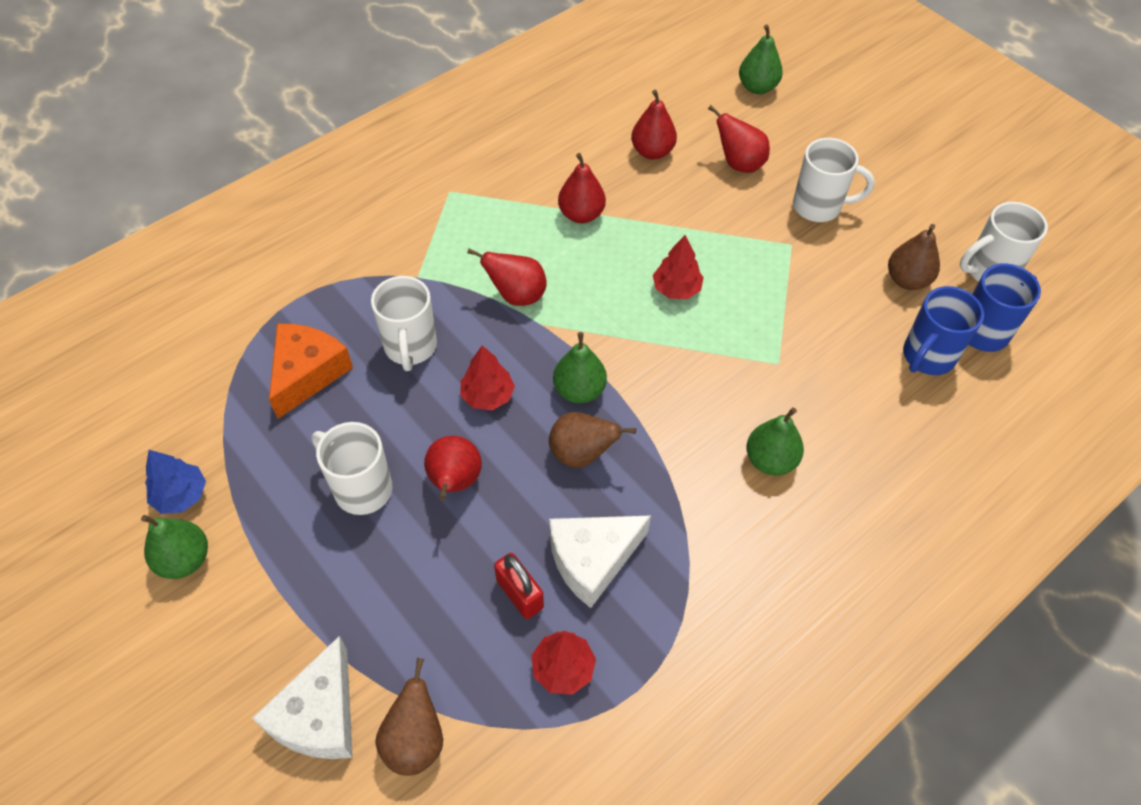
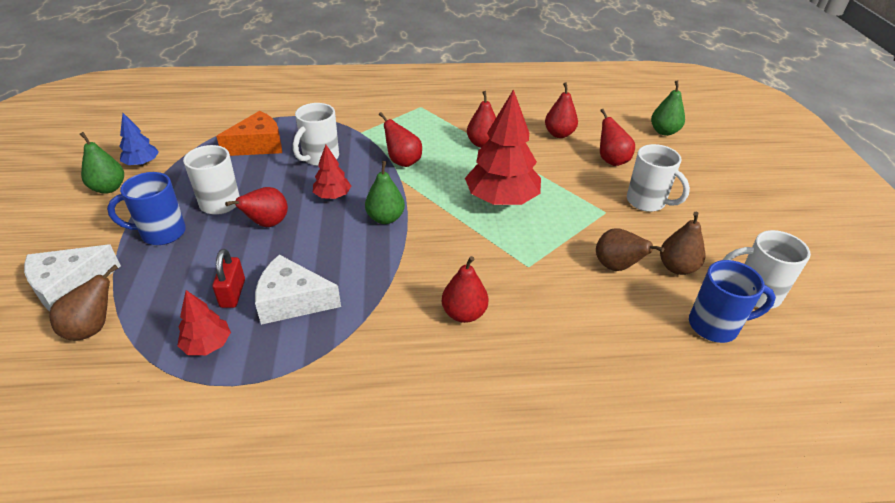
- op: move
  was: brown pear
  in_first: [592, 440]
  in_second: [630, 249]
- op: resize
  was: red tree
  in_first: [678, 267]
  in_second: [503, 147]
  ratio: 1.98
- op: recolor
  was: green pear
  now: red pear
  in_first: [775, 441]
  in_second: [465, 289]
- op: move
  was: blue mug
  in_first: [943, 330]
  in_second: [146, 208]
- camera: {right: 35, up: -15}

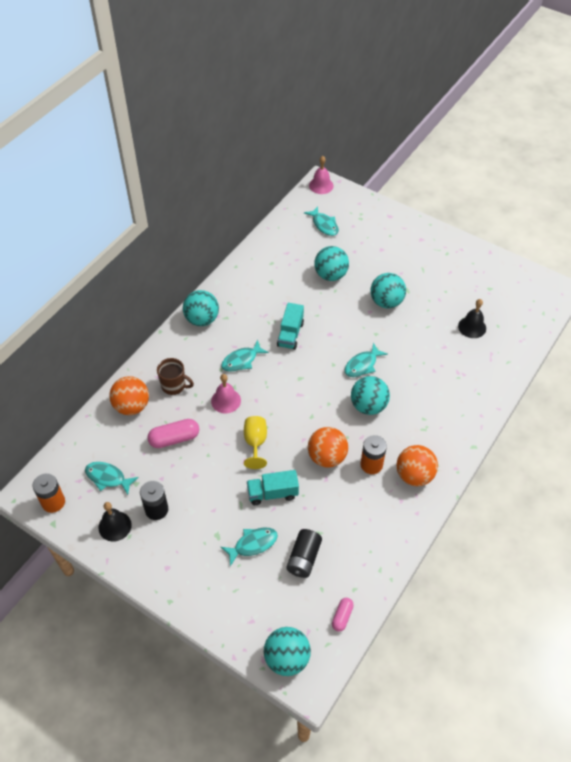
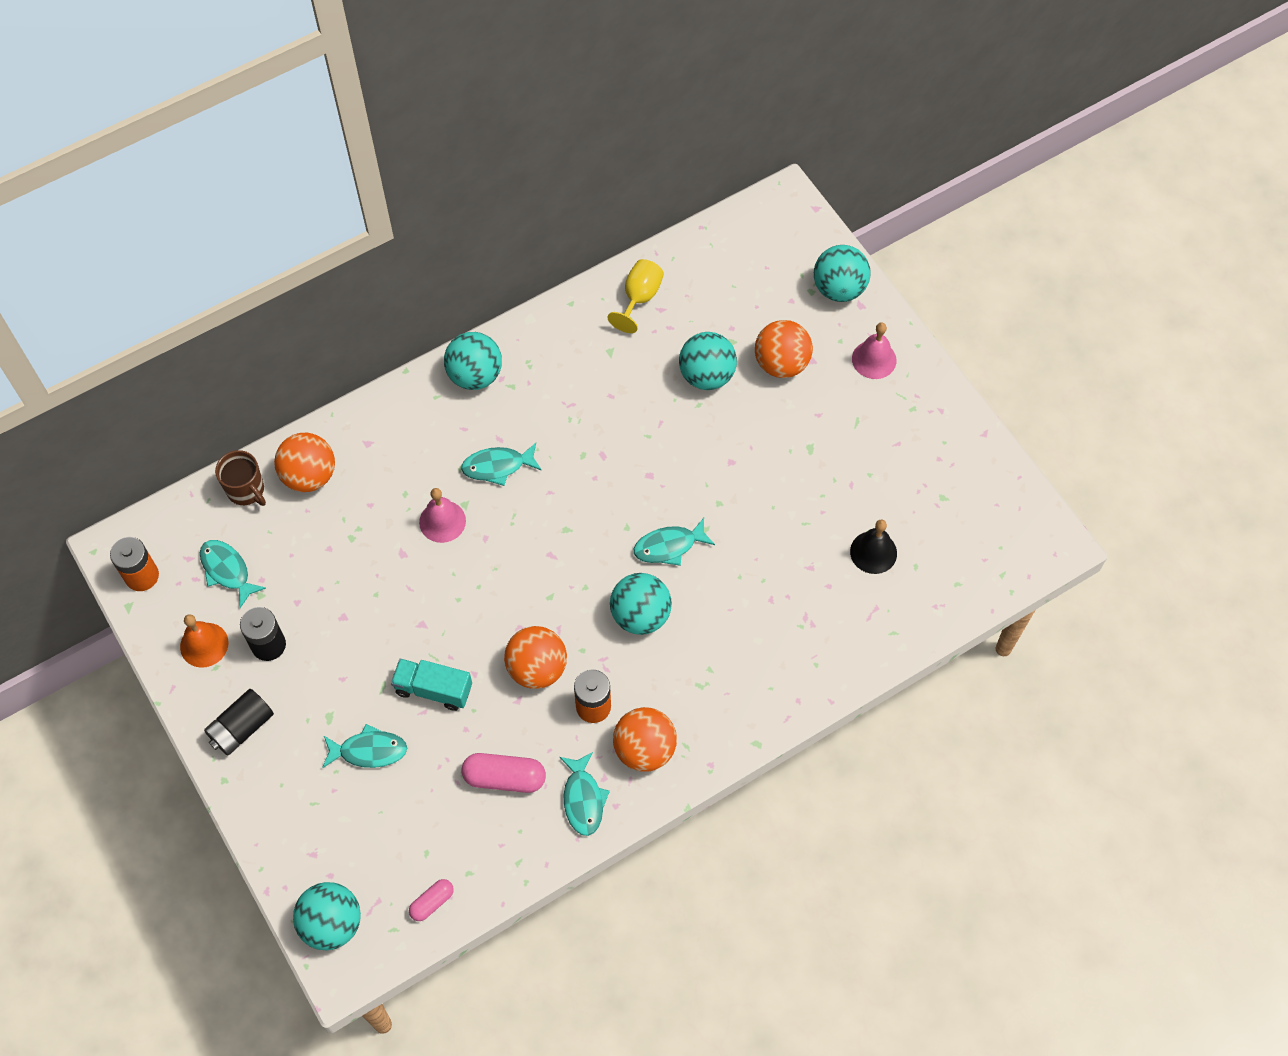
- op: recolor
  was: black bell
  now: orange bell
  in_first: [115, 522]
  in_second: [204, 641]
- op: move
  was: pink capsule
  in_first: [173, 433]
  in_second: [504, 773]
- op: move
  was: brown mug
  in_first: [175, 376]
  in_second: [240, 478]
- op: move
  was: yellow goblet
  in_first: [255, 442]
  in_second: [636, 296]
- op: delete
  was: turquoise truck
  in_first: [290, 326]
- op: move
  was: black battery
  in_first: [304, 553]
  in_second: [239, 722]
- op: move
  was: turquoise fish
  in_first: [321, 221]
  in_second: [585, 794]
- op: move
  was: pink bell
  in_first: [321, 175]
  in_second: [874, 350]
- op: move
  was: turquoise ball
  in_first: [388, 290]
  in_second: [842, 273]
- op: insert
  now: orange ball
  in_second: [784, 349]
- camera: {right: 25, up: 10}

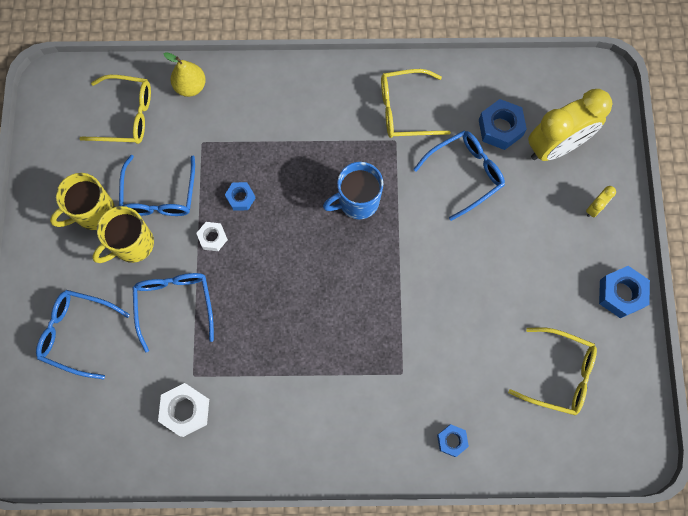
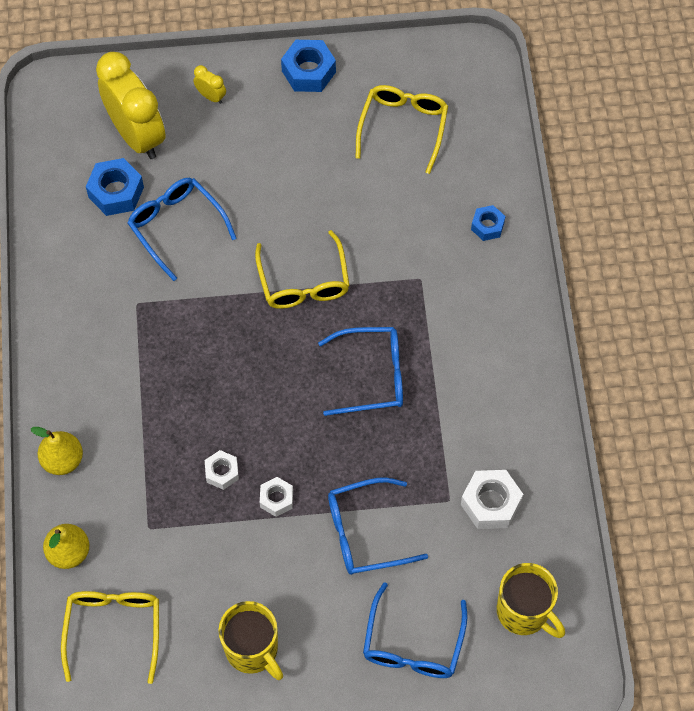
- op: move
  was: yellow mug
  in_first: [123, 234]
  in_second: [531, 600]
- op: move
  was: blue glasses
  in_first: [157, 185]
  in_second: [360, 371]
- op: recolor
  was: blue nut
  now: white nut
  in_first: [240, 196]
  in_second: [222, 470]
- op: delete
  was: blue mug
  in_first: [353, 190]
- op: move
  was: yellow glasses
  in_first: [416, 103]
  in_second: [302, 269]
- op: insert
  now: yellow pear
  in_second: [57, 451]
- camera: {right: -95, up: -10}

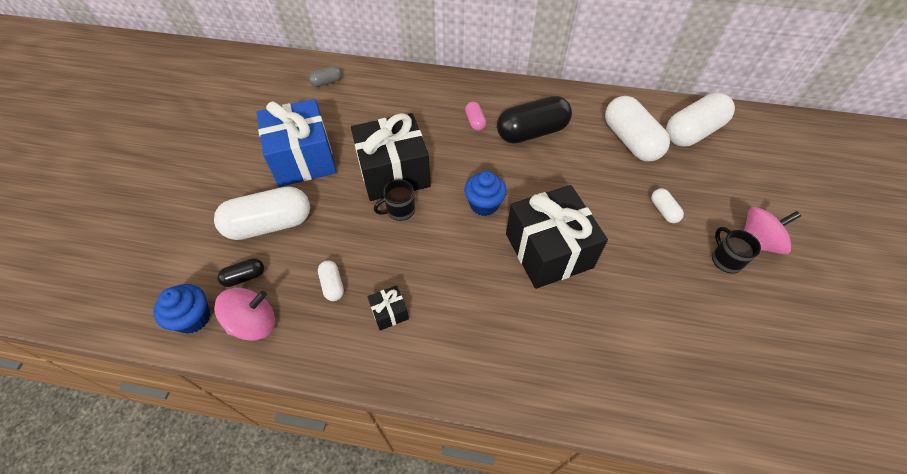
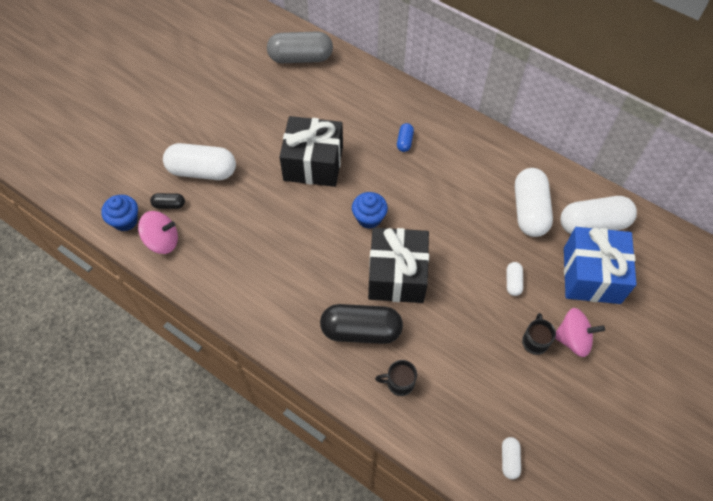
- op: move
  was: blue gift
  in_first: [297, 143]
  in_second: [600, 265]
- op: resize
  was: grey capsule
  in_first: [325, 76]
  in_second: [300, 47]
  ratio: 2.18
- op: move
  was: white capsule
  in_first: [331, 280]
  in_second: [511, 458]
- op: delete
  was: black gift
  in_first: [388, 308]
- op: move
  was: black mug
  in_first: [394, 200]
  in_second: [396, 378]
- op: recolor
  was: pink capsule
  now: blue capsule
  in_first: [475, 116]
  in_second: [405, 137]
- op: move
  was: black capsule
  in_first: [534, 119]
  in_second: [361, 324]
- camera: {right: 25, up: 5}

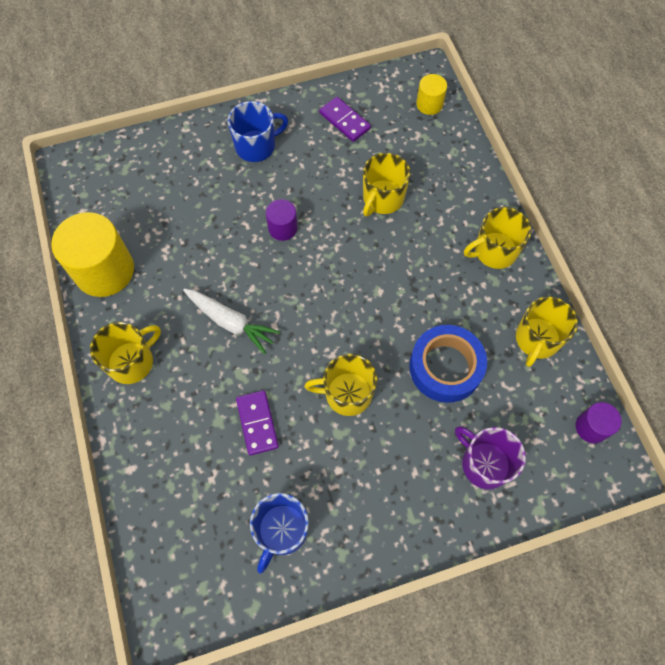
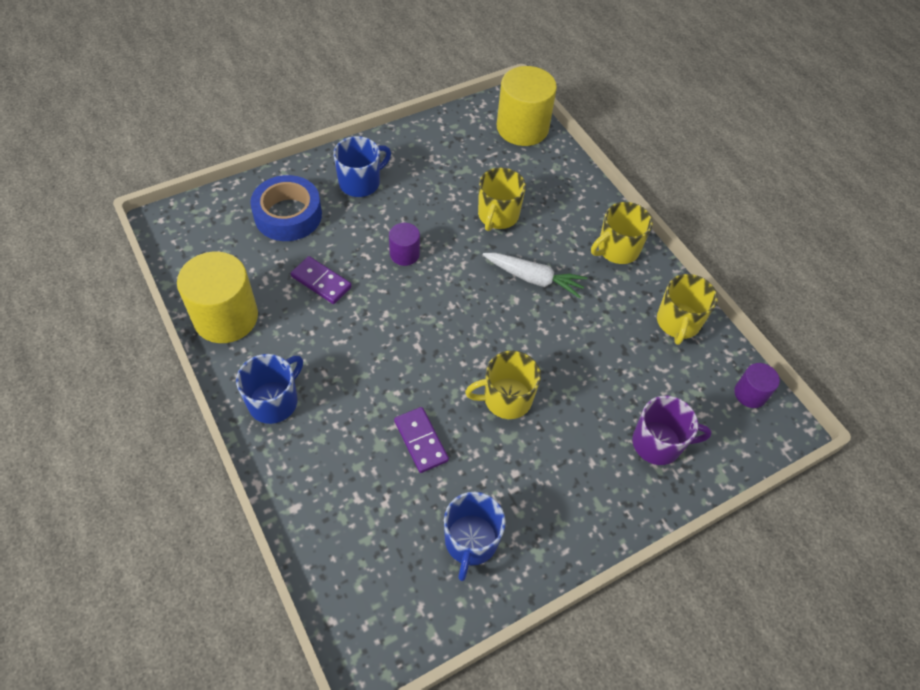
- op: recolor
  was: yellow mug
  now: blue mug
  in_first: [125, 353]
  in_second: [269, 389]
- op: move
  was: white carrot
  in_first: [231, 321]
  in_second: [535, 275]
- op: move
  was: purple domino
  in_first: [345, 119]
  in_second: [321, 280]
- op: move
  was: blue tape
  in_first: [448, 364]
  in_second: [286, 208]
- op: resize
  was: yellow cylinder
  in_first: [431, 94]
  in_second: [527, 106]
  ratio: 1.99
- op: rotate
  was: purple mug
  in_first: [490, 457]
  in_second: [671, 430]
  clockwise: 150
- camera: {right: -15, up: -10}

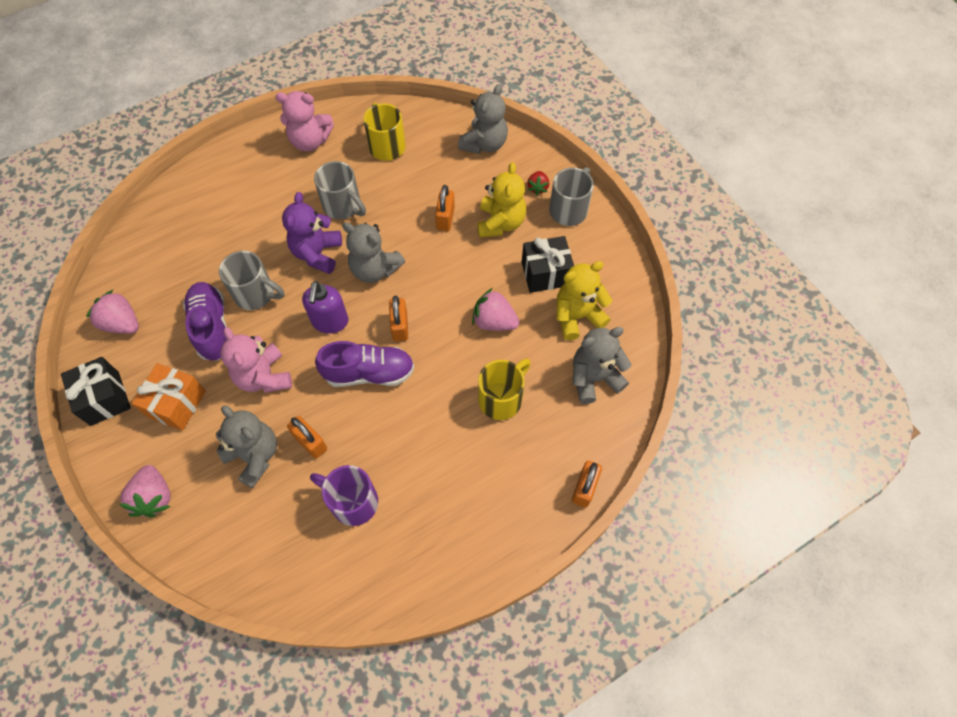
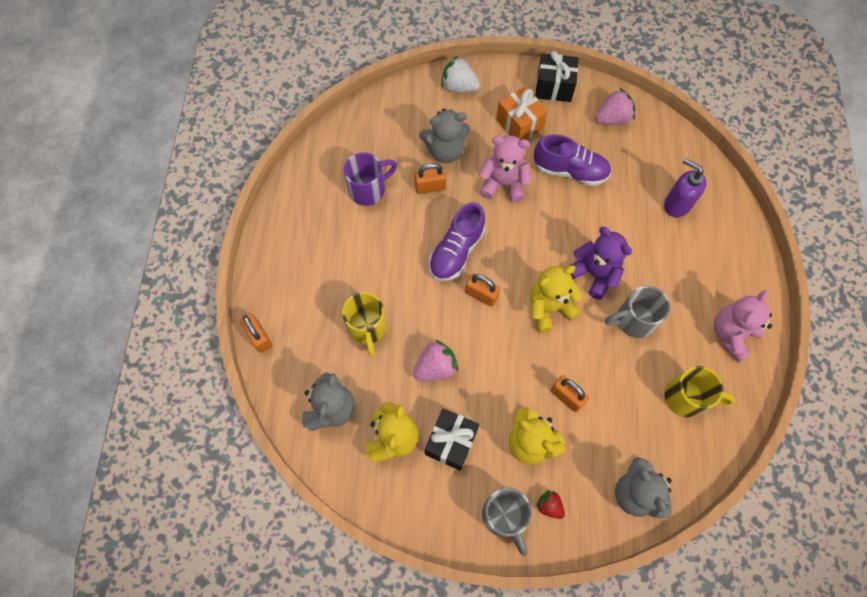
- op: recolor
  was: pink strawberry
  now: white strawberry
  in_first: [145, 491]
  in_second: [460, 74]
- op: delete
  was: grey mug
  in_first: [251, 280]
- op: move
  was: purple soap dispenser
  in_first: [325, 307]
  in_second: [685, 187]
- op: recolor
  was: grey teddy bear
  now: yellow teddy bear
  in_first: [373, 252]
  in_second: [556, 299]
- camera: {right: 125, up: 5}

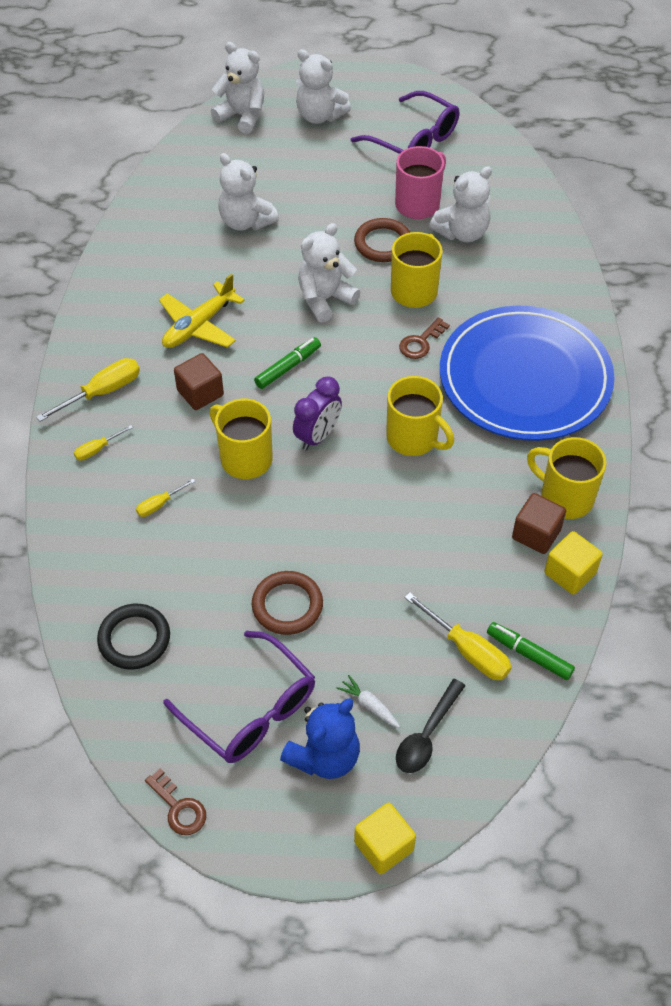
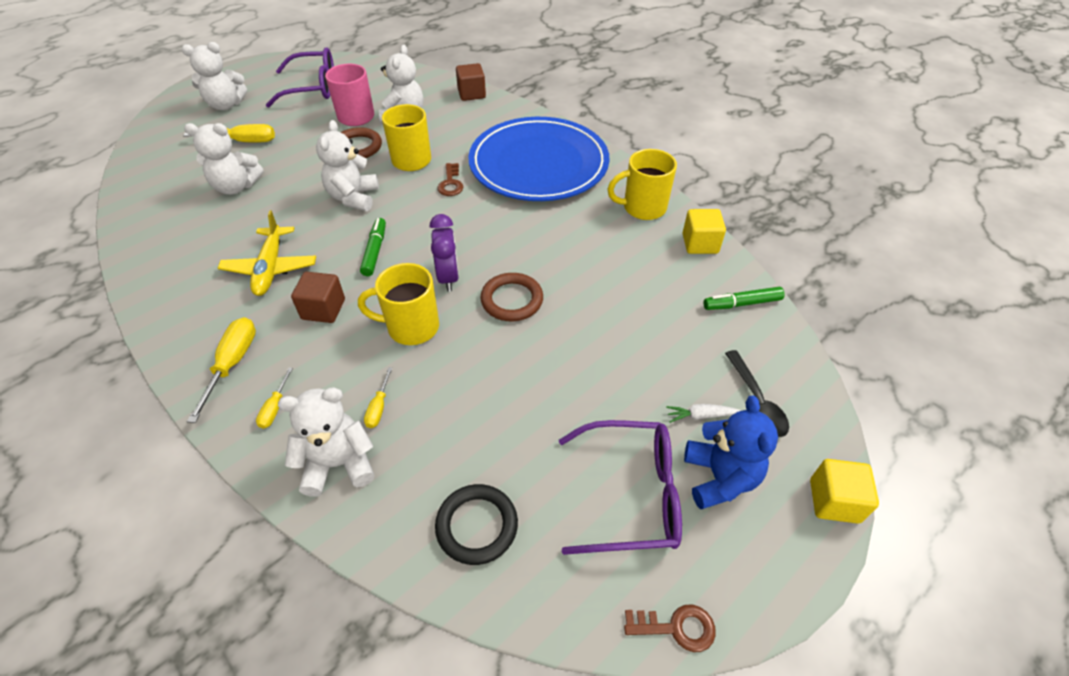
- op: move
  was: white teddy bear
  in_first: [237, 88]
  in_second: [326, 442]
- op: move
  was: brown ring
  in_first: [287, 603]
  in_second: [511, 297]
- op: delete
  was: yellow mug
  in_first: [420, 416]
- op: move
  was: yellow screwdriver
  in_first: [458, 636]
  in_second: [229, 133]
- op: move
  was: brown cube
  in_first: [539, 523]
  in_second: [471, 82]
- camera: {right: -45, up: -5}

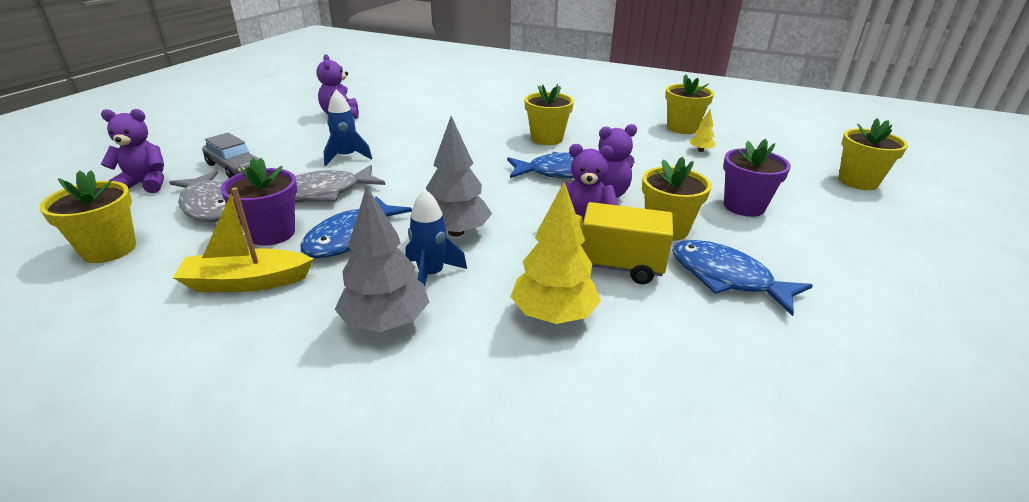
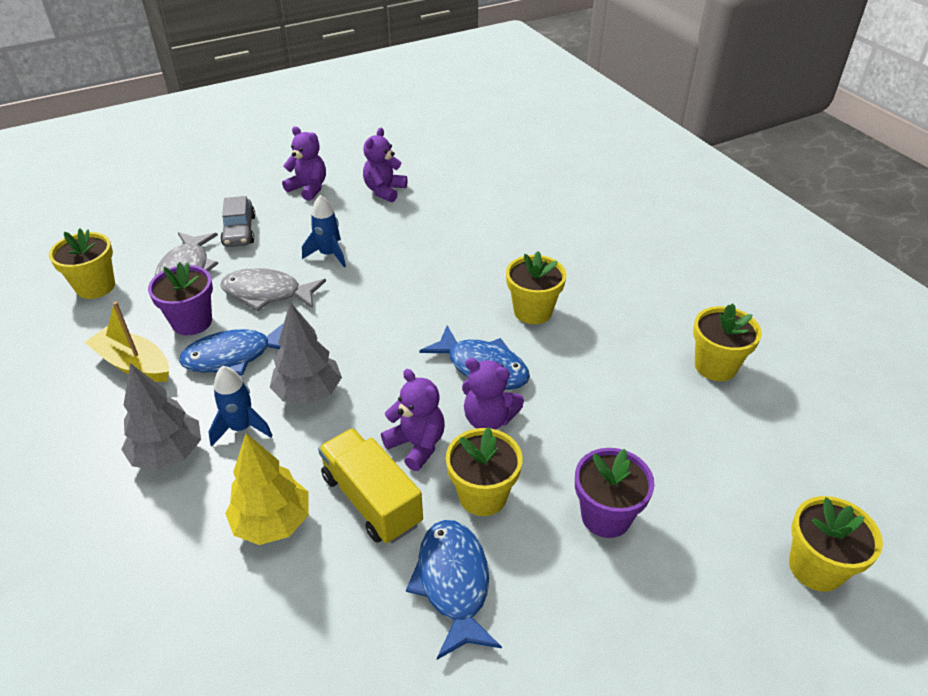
- op: move
  was: purple teddy bear
  in_first: [132, 151]
  in_second: [304, 163]
- op: delete
  was: yellow tree
  in_first: [703, 131]
- camera: {right: 40, up: 10}

